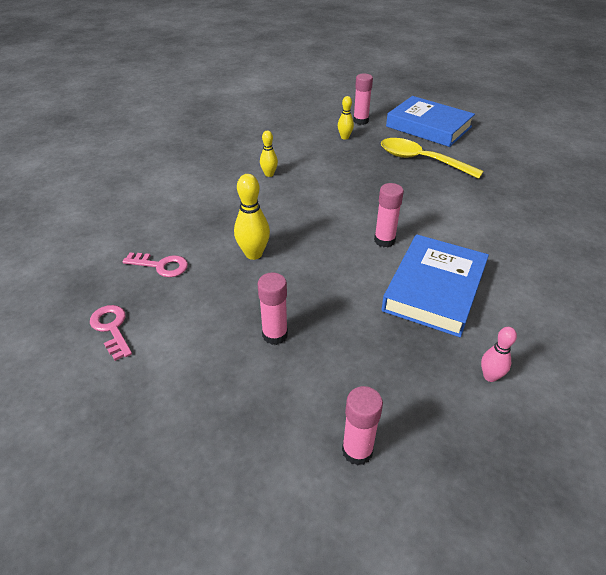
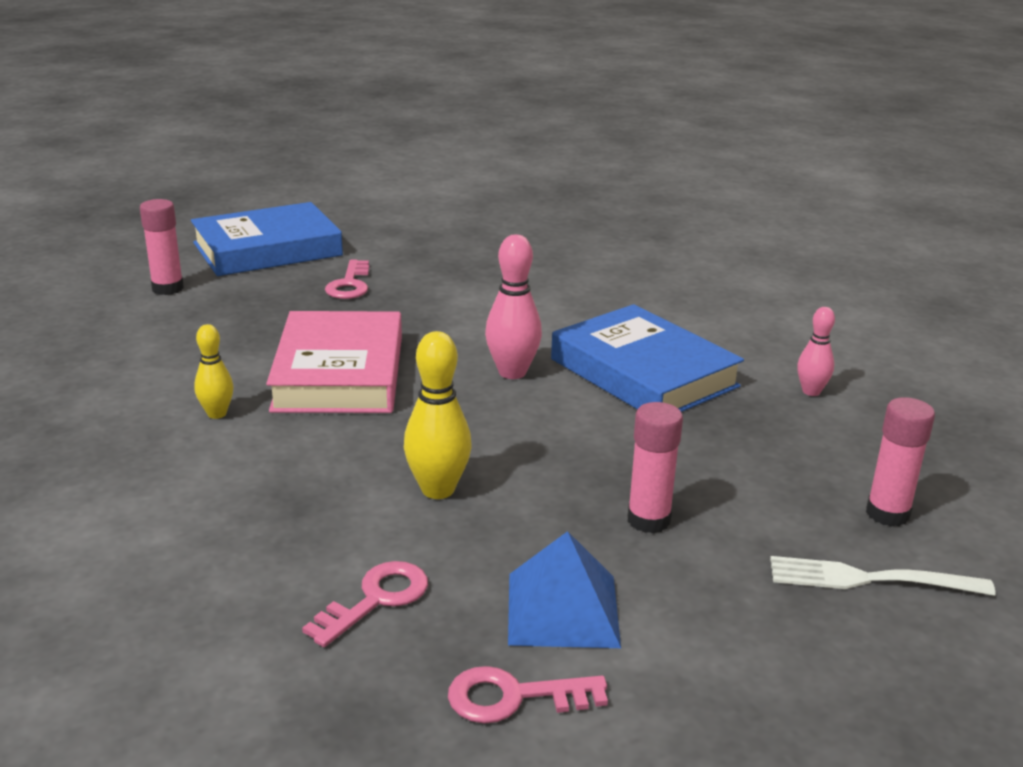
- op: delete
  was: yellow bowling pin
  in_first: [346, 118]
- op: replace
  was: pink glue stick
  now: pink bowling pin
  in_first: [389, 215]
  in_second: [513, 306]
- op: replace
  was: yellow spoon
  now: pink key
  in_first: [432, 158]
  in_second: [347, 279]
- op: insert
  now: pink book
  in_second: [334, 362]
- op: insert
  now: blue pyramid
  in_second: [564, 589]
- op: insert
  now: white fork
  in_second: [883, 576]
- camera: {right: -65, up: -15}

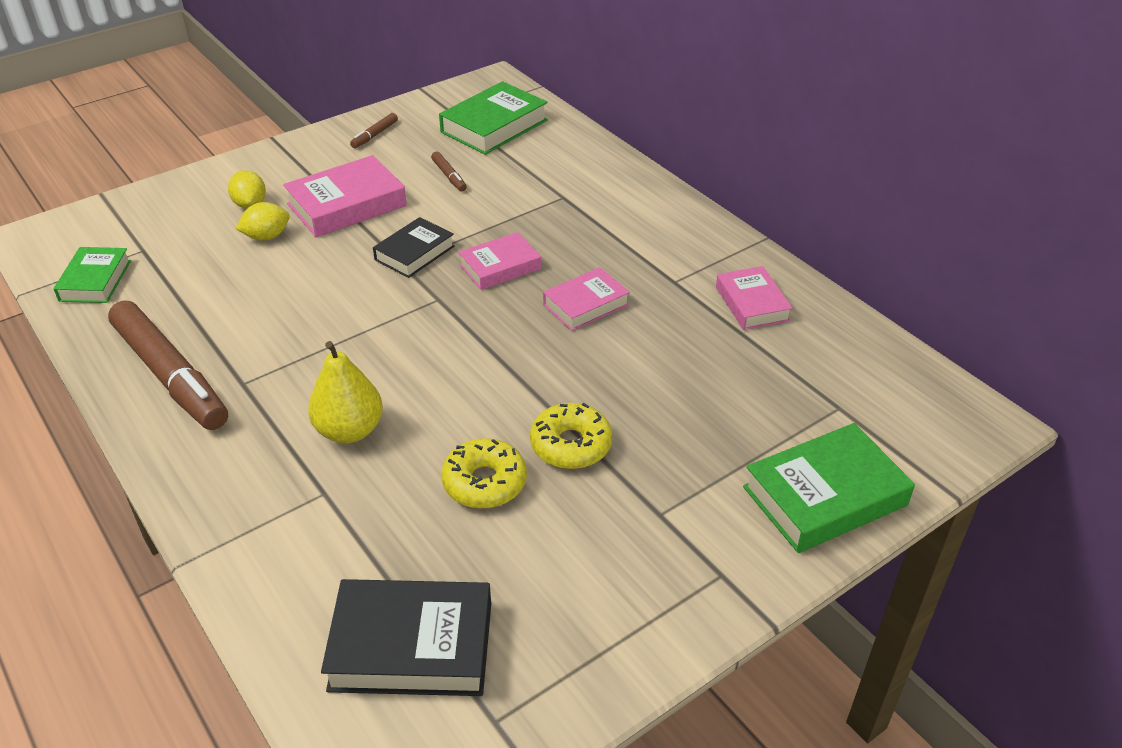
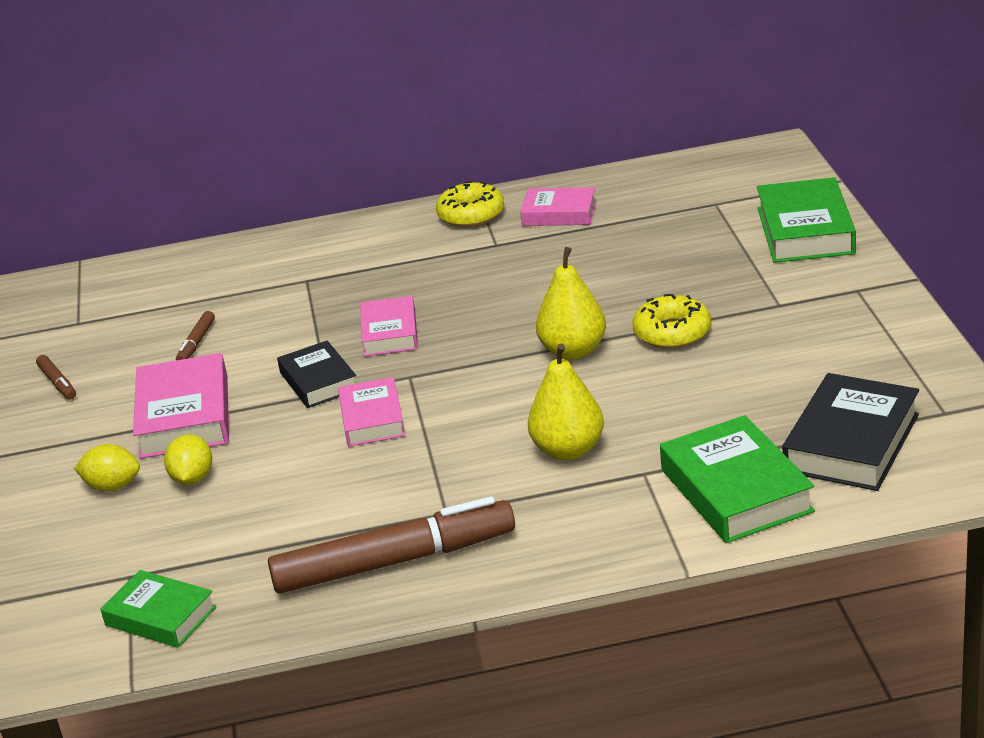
- op: rotate
  was: brown marker
  in_first: [449, 171]
  in_second: [195, 335]
  clockwise: 105
- op: move
  was: green book
  in_first: [493, 118]
  in_second: [737, 479]
- op: move
  was: yellow donut
  in_first: [484, 473]
  in_second: [470, 204]
- op: move
  was: pink book
  in_first: [586, 299]
  in_second: [372, 411]
- op: insert
  now: yellow pear
  in_second: [571, 303]
- camera: {right: -60, up: -10}

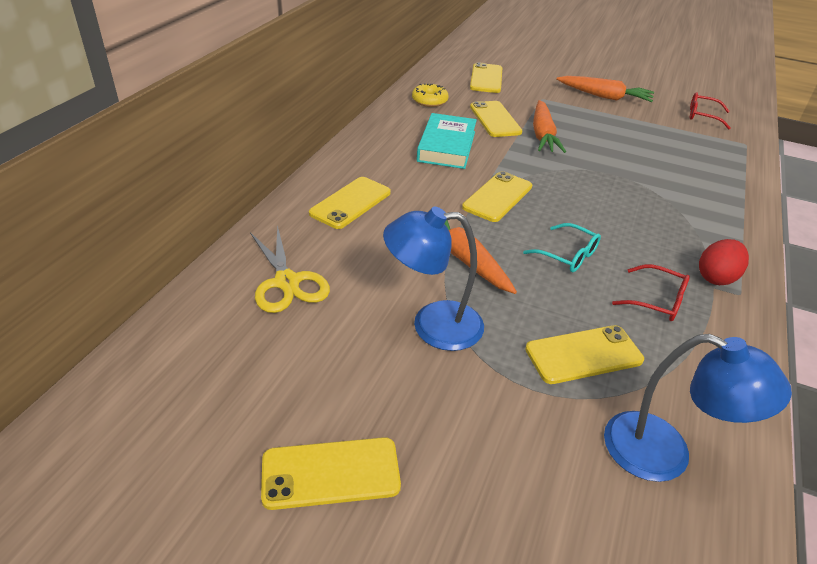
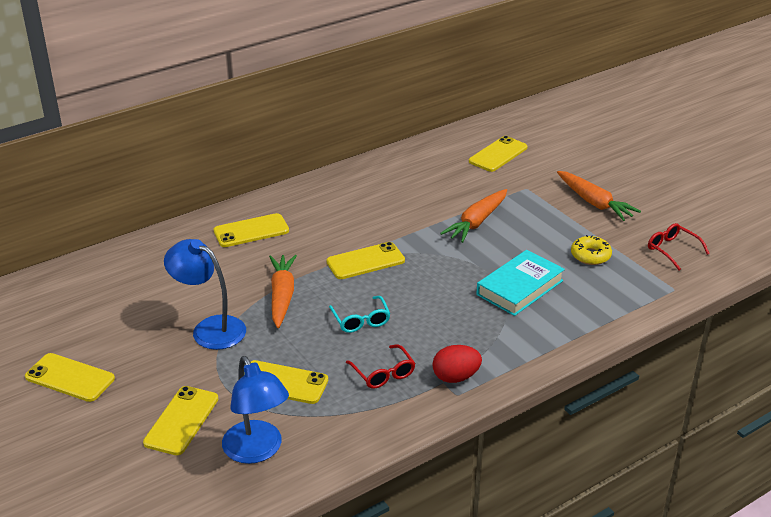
- op: delete
  was: yellow scissors
  in_first: [290, 269]
- op: move
  was: yellow donut
  in_first: [430, 95]
  in_second: [591, 250]
- op: move
  was: turquoise book
  in_first: [447, 141]
  in_second: [520, 283]
- op: move
  was: yellow phone
  in_first: [496, 119]
  in_second: [180, 420]
- camera: {right: 35, up: -5}

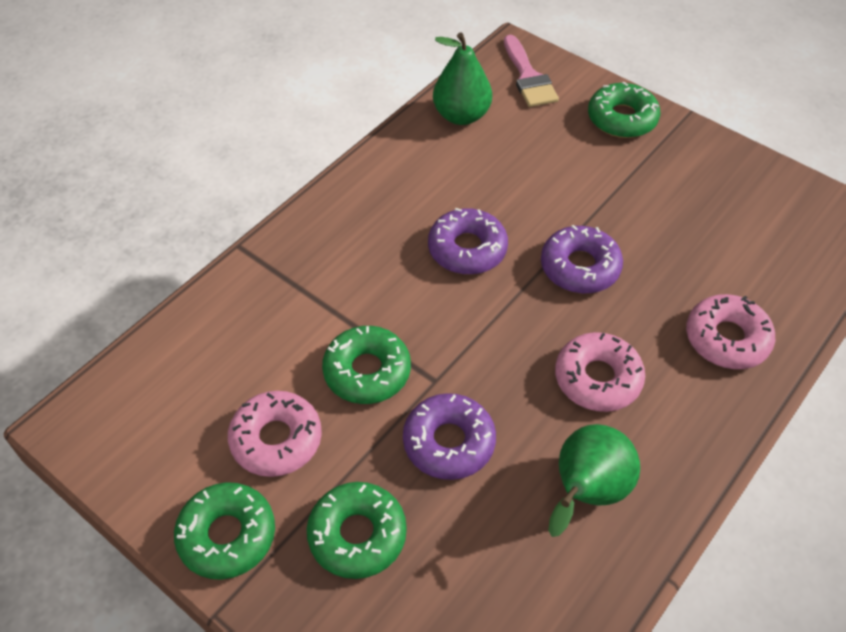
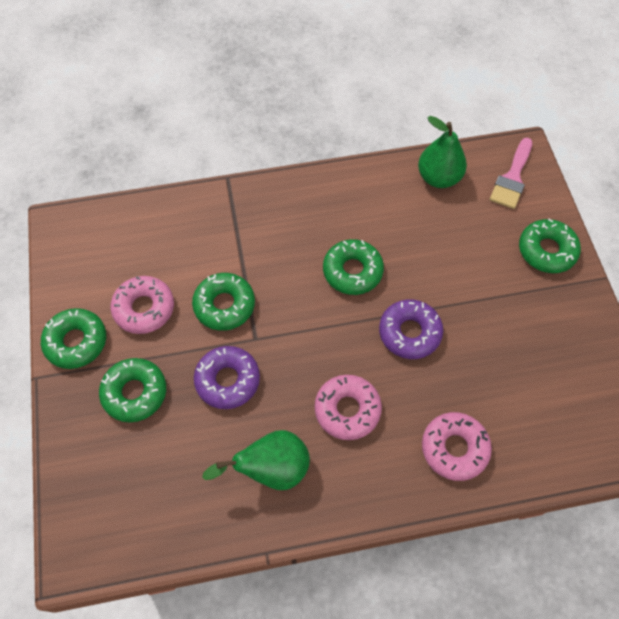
- op: recolor
  was: purple donut
  now: green donut
  in_first: [468, 241]
  in_second: [353, 267]
- camera: {right: 40, up: 10}

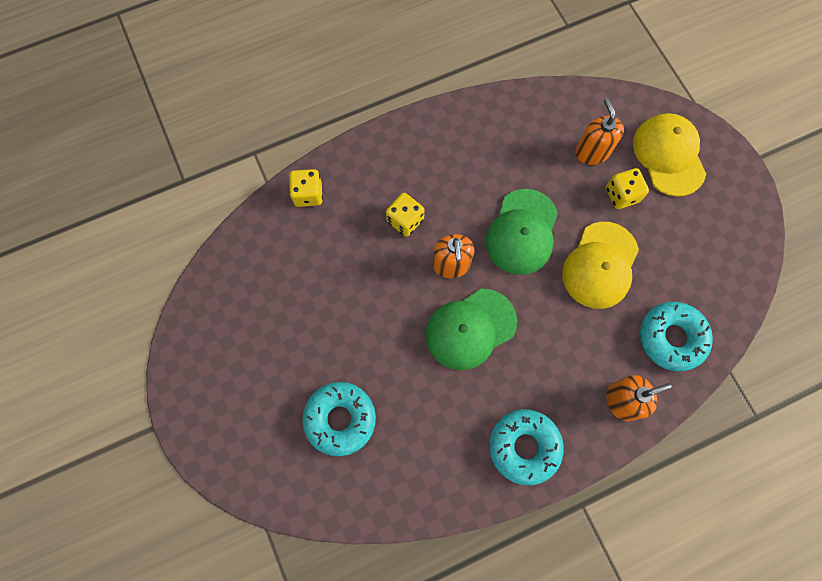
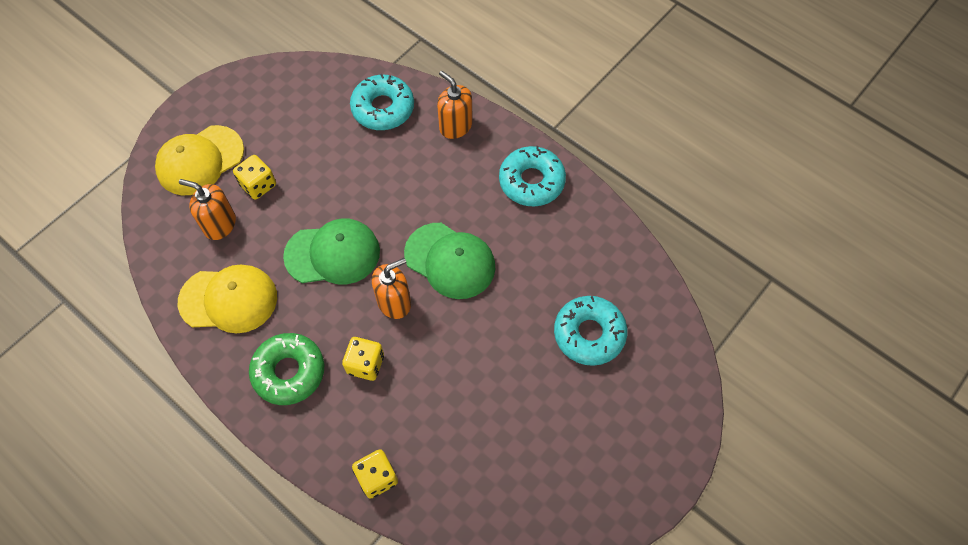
- op: move
  was: yellow cap
  in_first: [600, 265]
  in_second: [227, 298]
- op: rotate
  was: orange soap dispenser
  in_first: [599, 131]
  in_second: [207, 209]
  clockwise: 60
- op: insert
  now: green donut
  in_second: [286, 369]
- camera: {right: -115, up: -10}

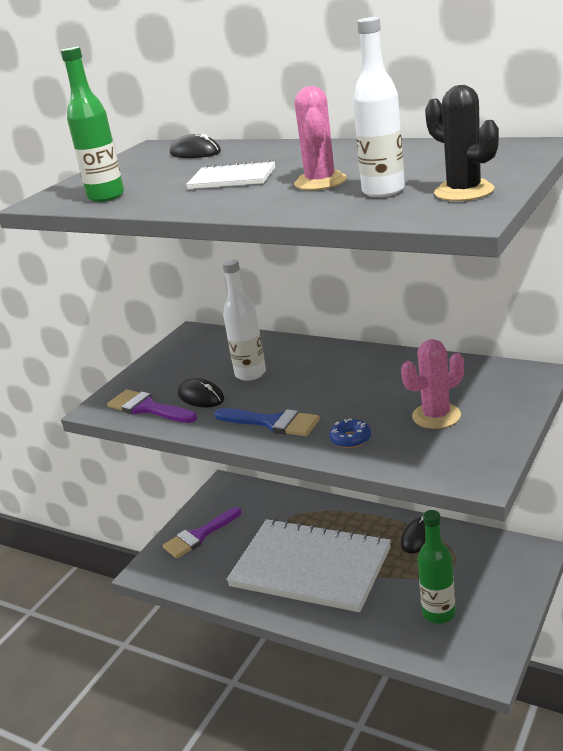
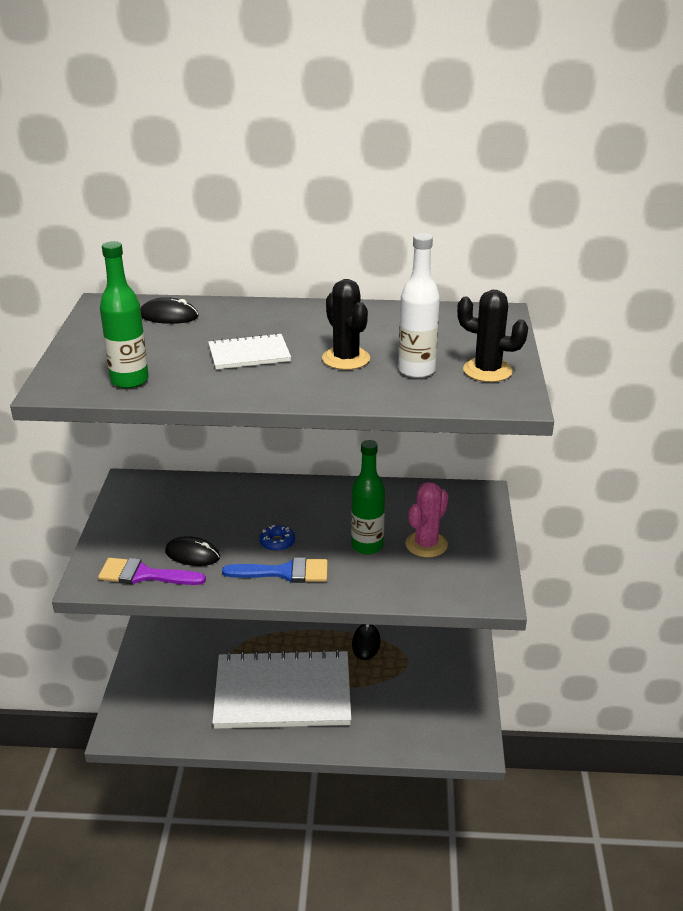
- op: delete
  was: purple brush
  in_first: [202, 533]
- op: delete
  was: white bottle
  in_first: [244, 320]
- op: recolor
  was: pink cactus
  now: black cactus
  in_first: [320, 138]
  in_second: [346, 324]
- op: move
  was: blue donut
  in_first: [350, 433]
  in_second: [277, 538]
- op: move
  was: green bottle
  in_first: [437, 567]
  in_second: [368, 497]
- camera: {right: -30, up: 5}

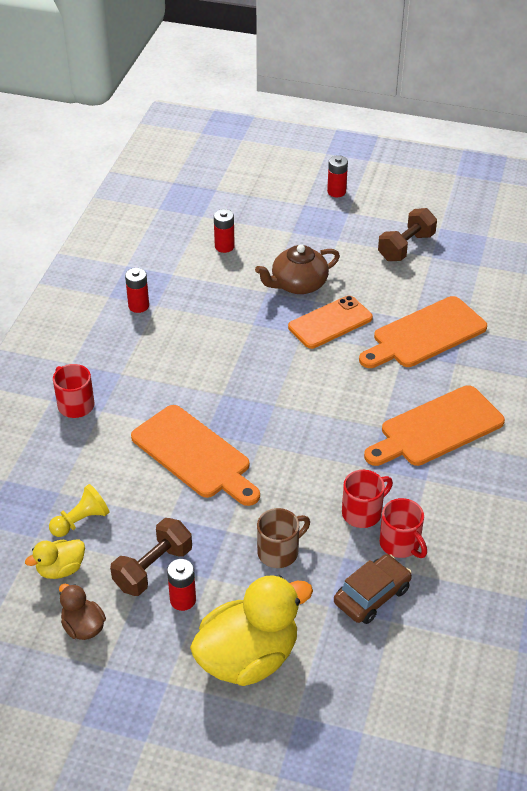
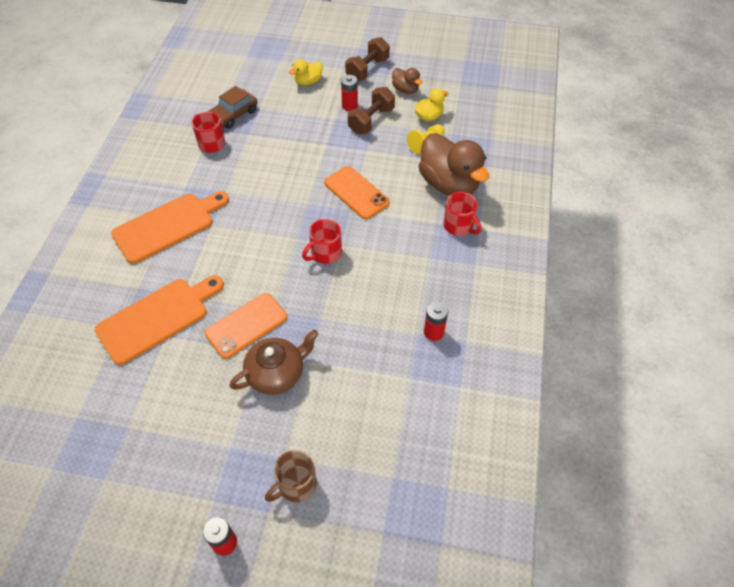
- op: replace
  was: orange cutting board
  now: orange phone
  in_first: [195, 455]
  in_second: [357, 192]
- op: resize
  was: yellow duck
  in_first: [251, 630]
  in_second: [306, 72]
  ratio: 0.49
- op: delete
  was: red battery
  in_first: [224, 231]
- op: move
  was: brown mug
  in_first: [283, 538]
  in_second: [291, 476]
- op: move
  was: red mug
  in_first: [367, 499]
  in_second: [322, 241]
- op: move
  was: brown dumbbell
  in_first: [407, 234]
  in_second: [367, 59]
- op: insert
  now: brown duck
  in_second: [453, 164]
- camera: {right: 175, up: 10}

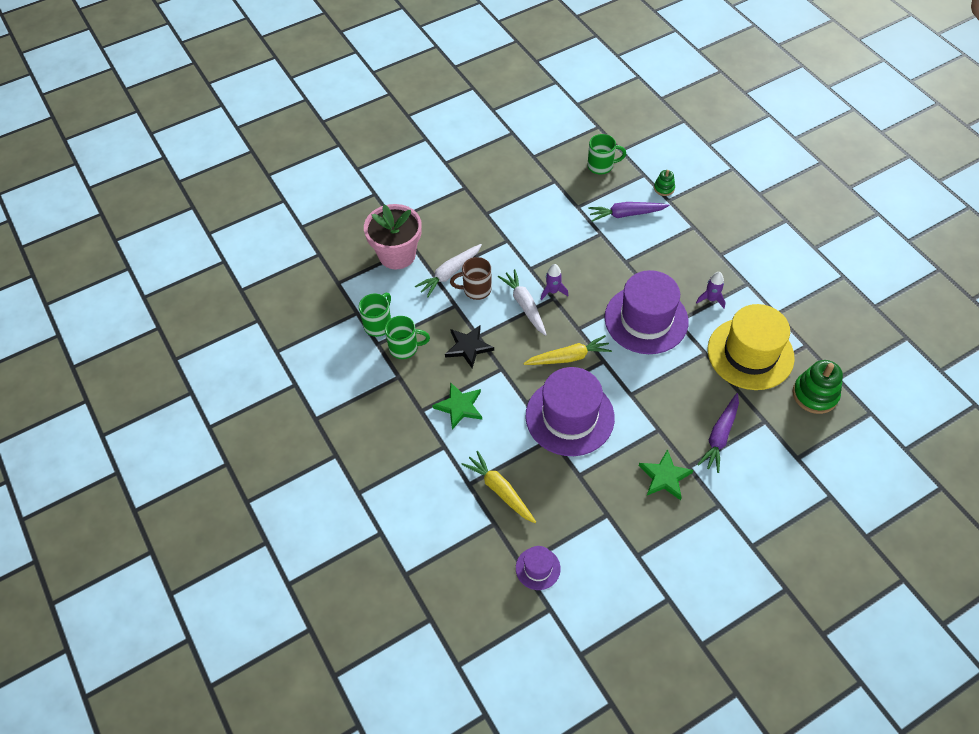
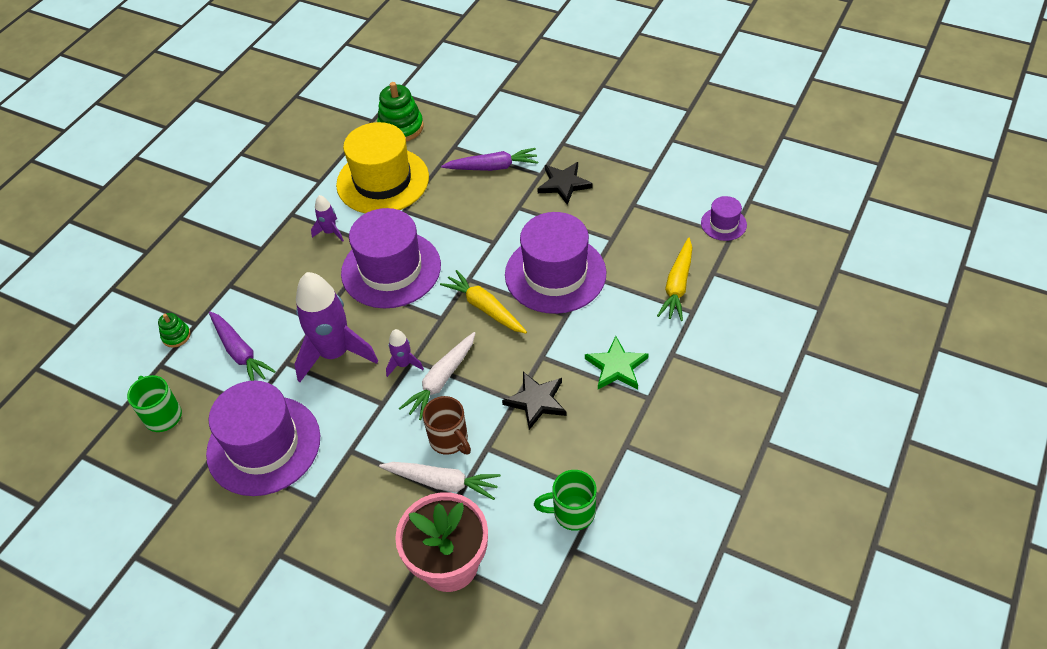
- op: delete
  was: green mug
  in_first: [407, 337]
- op: recolor
  was: green star
  now: black star
  in_first: [666, 474]
  in_second: [565, 183]
- op: insert
  now: purple hat
  in_second: [263, 438]
- op: insert
  now: purple rocket
  in_second: [336, 327]
- camera: {right: -120, up: -5}

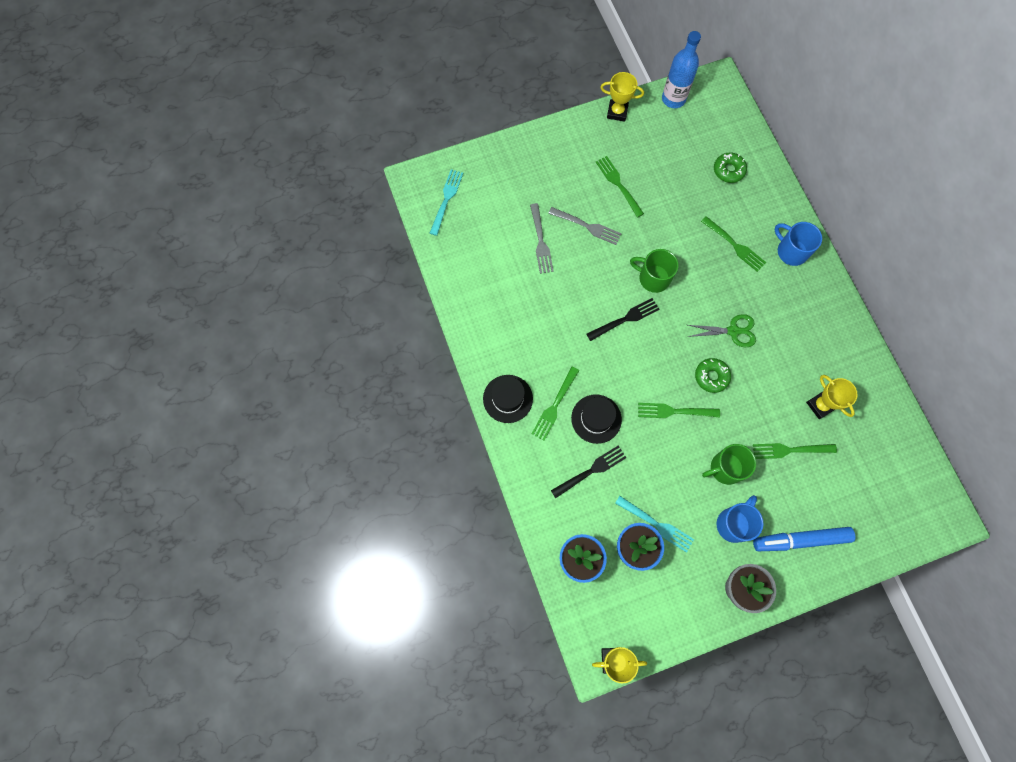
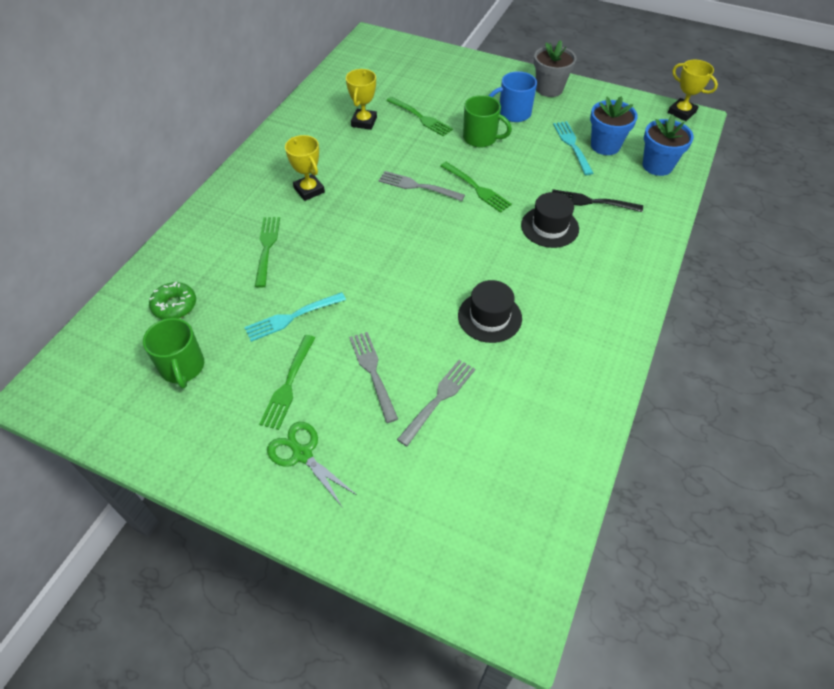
- op: move
  was: turquoise fork
  in_first: [446, 202]
  in_second: [295, 317]
- op: move
  was: black hat
  in_first: [508, 399]
  in_second: [490, 311]
- op: delete
  was: green fork
  in_first: [555, 404]
- op: delete
  was: black fork
  in_first: [623, 319]
- op: move
  was: yellow trophy
  in_first: [622, 97]
  in_second: [305, 168]
- op: move
  was: green mug
  in_first: [654, 271]
  in_second: [173, 353]
- op: delete
  was: blue bottle
  in_first: [681, 69]
- op: move
  was: green scissors
  in_first: [722, 330]
  in_second: [312, 465]
- op: replace
  was: green donut
  now: grey fork
  in_first: [713, 375]
  in_second: [421, 186]
- op: delete
  was: blue marker
  in_first: [804, 539]
- op: delete
  was: blue mug
  in_first: [798, 244]
- camera: {right: -135, up: -20}

